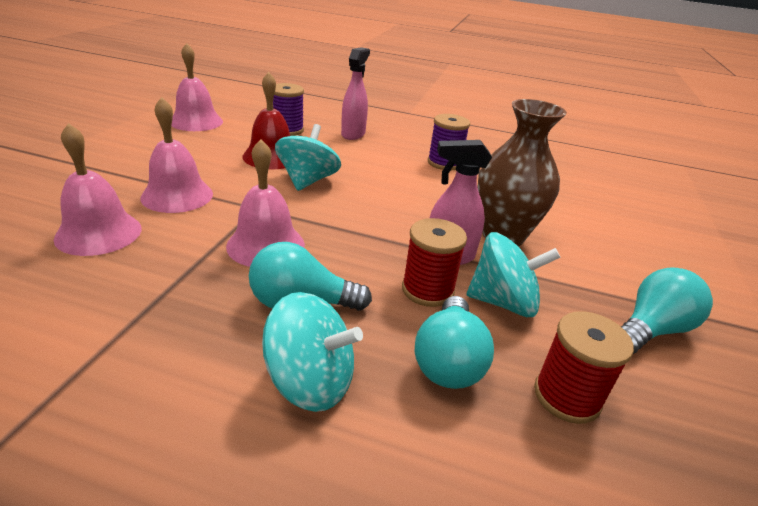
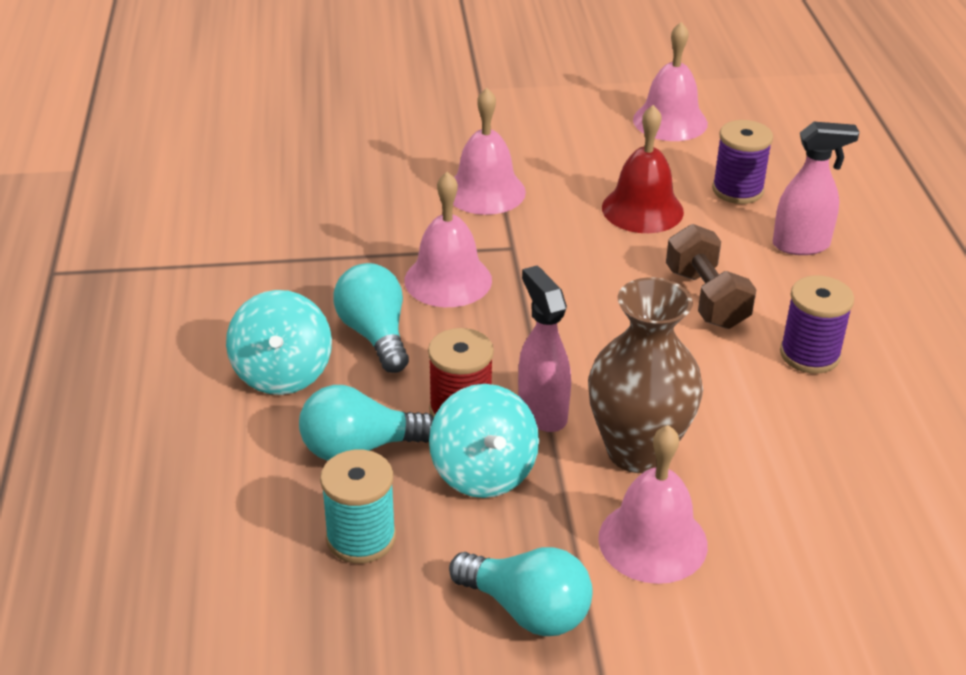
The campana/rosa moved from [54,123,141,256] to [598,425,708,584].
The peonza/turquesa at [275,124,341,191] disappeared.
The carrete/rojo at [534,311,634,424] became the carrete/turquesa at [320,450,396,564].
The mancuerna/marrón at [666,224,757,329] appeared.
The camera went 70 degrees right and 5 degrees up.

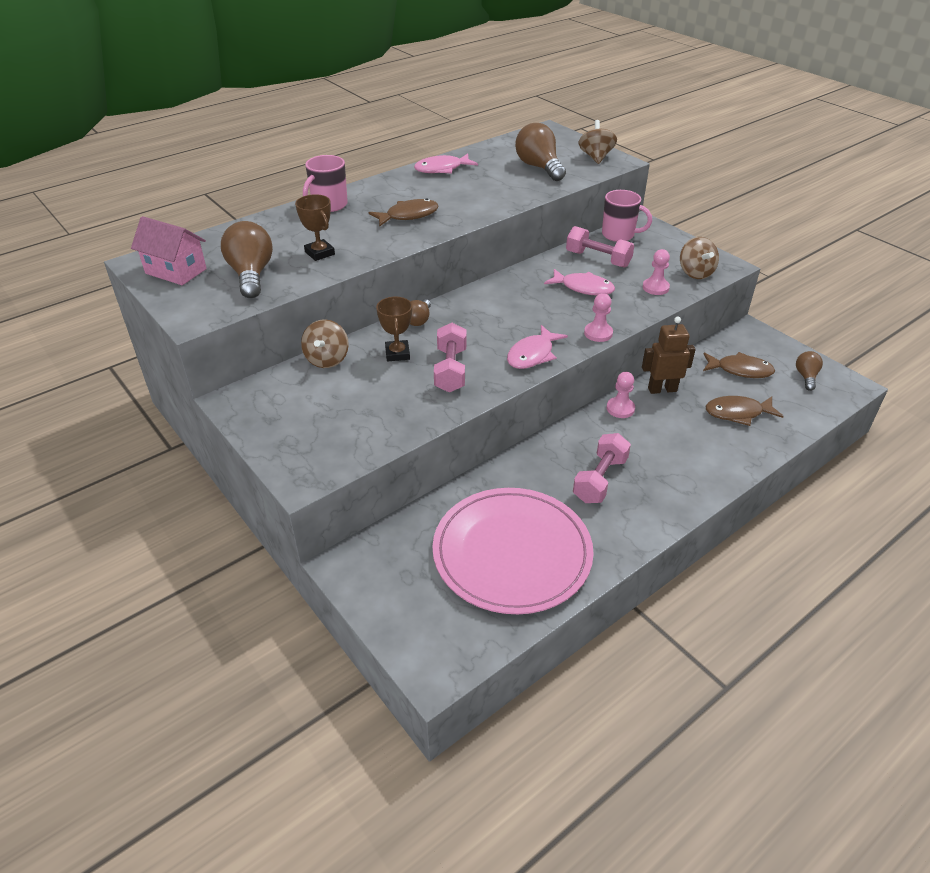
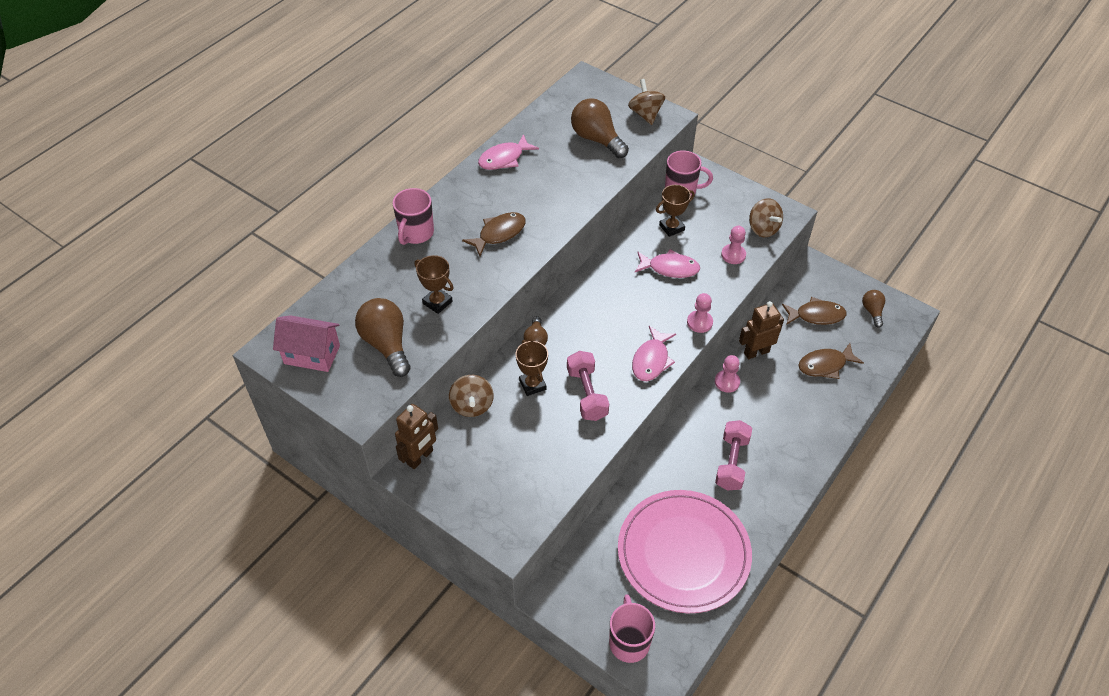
The mancuerna/rosa at [566,226,634,268] was replaced by the trofeo/marrón at [656,185,695,237].
The robot/marrón at [395,404,438,469] appeared.
The taza/rosa at [609,594,655,663] appeared.
The camera went 15 degrees left and 10 degrees up.

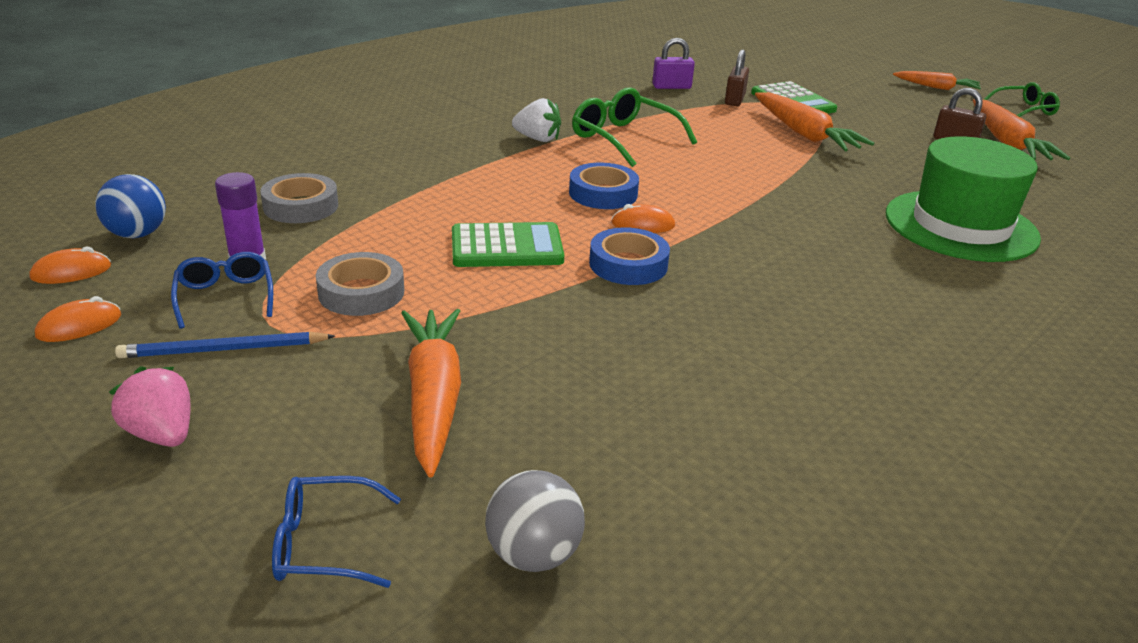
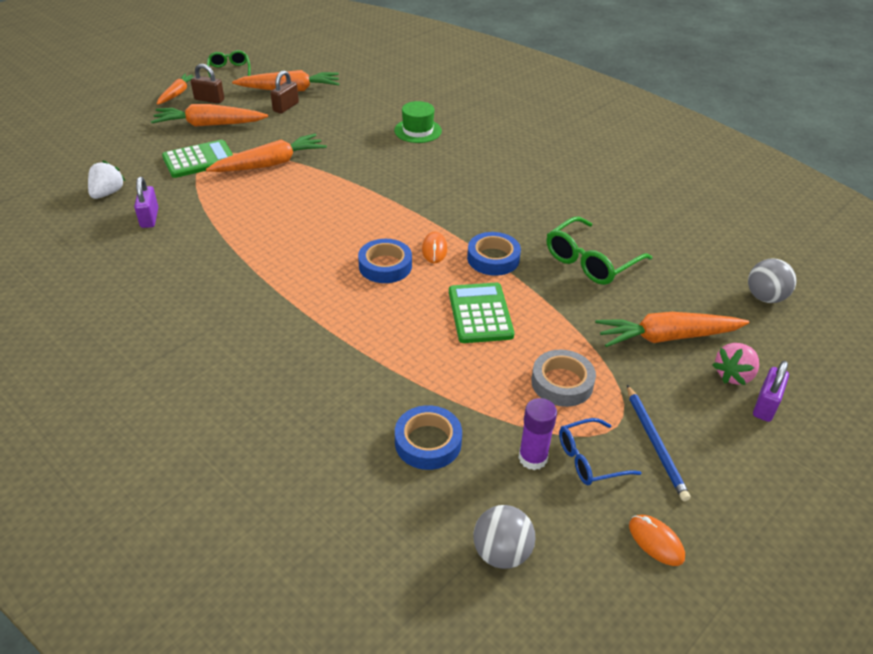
The candado/marrón moved from [725,50,749,106] to [191,64,224,104].
The gafas/verde moved from [572,87,697,167] to [547,217,652,285].
The fresa/blanco moved from [512,98,561,142] to [88,161,125,199].
The sombrero/verde at [886,136,1041,262] changed to 0.53 times the size.
The cinta adhesiva/gris at [260,173,338,223] became the cinta adhesiva/azul at [395,405,462,470].
The pelota/azul at [95,174,166,238] became the pelota/gris at [473,505,536,569].
The ratón/naranja at [30,247,111,284] disappeared.
The fresa/rosa moved from [109,366,190,447] to [712,343,759,385].
The gafas/azul at [272,476,401,588] disappeared.
The zanahoria/naranja at [151,104,268,127] appeared.
The candado/morado at [753,361,789,422] appeared.
The camera went 90 degrees left and 10 degrees up.

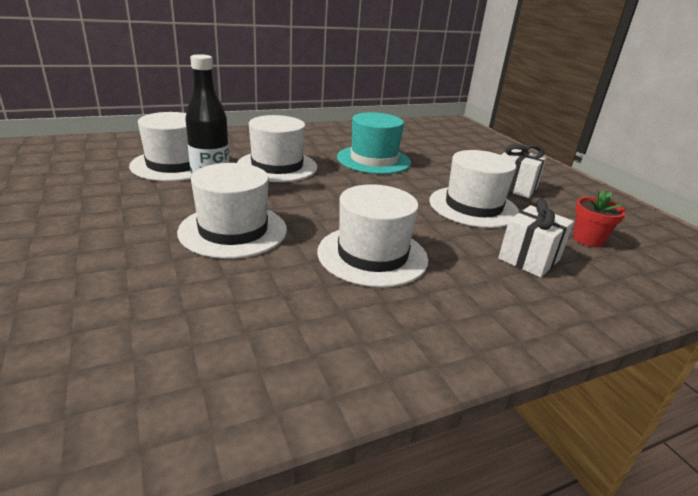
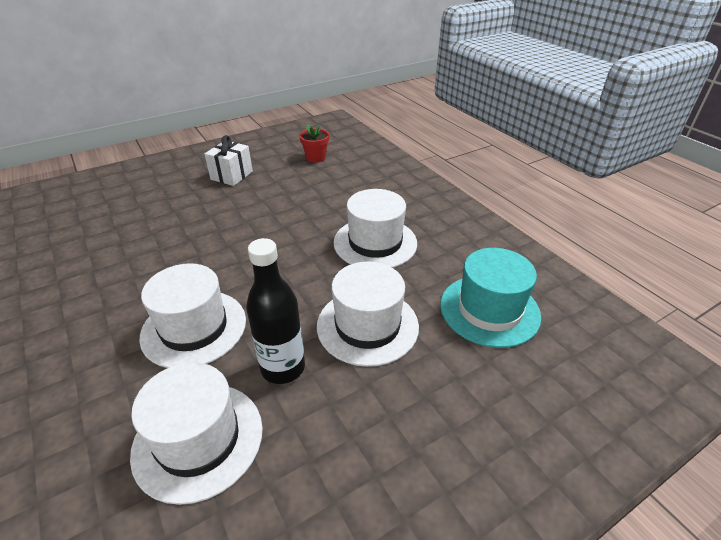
The sombrero/turquesa moved from [337,112,411,174] to [440,248,541,348].
The sombrero/blanco at [429,150,519,228] disappeared.
The regalo/blanco at [498,199,574,278] disappeared.
The camera went 95 degrees left and 10 degrees up.

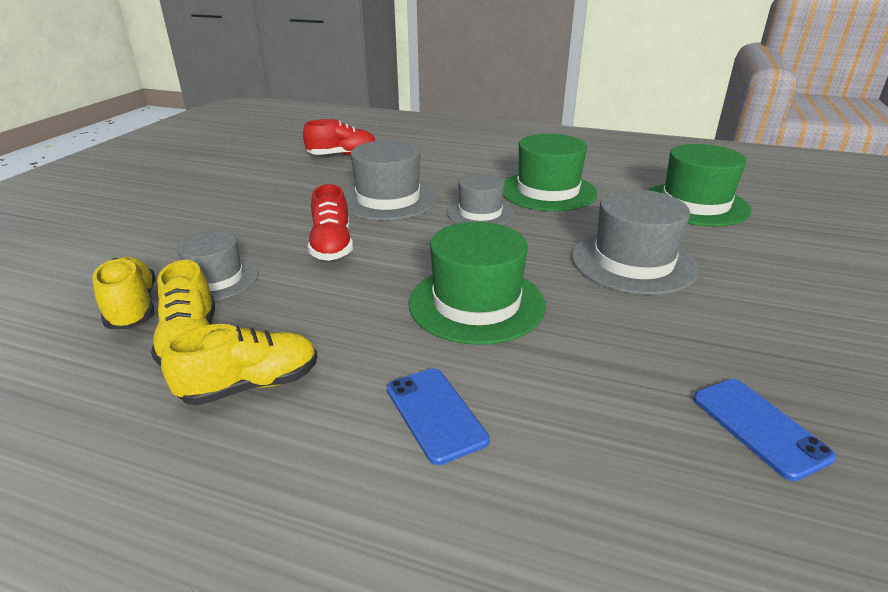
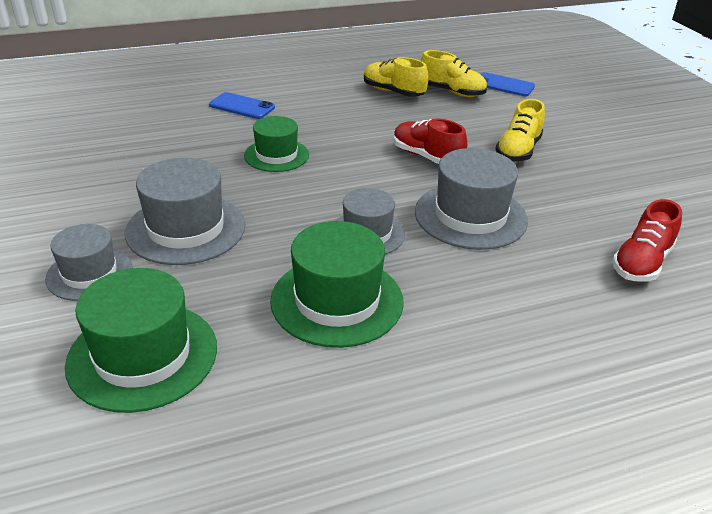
The sombrero/verde at [409,222,546,345] changed to 0.65 times the size.
The sombrero/gris moved from [177,230,259,301] to [45,224,133,301].
The zapato/amarillo moved from [161,324,317,406] to [495,99,545,162].
The móvil/azul moved from [693,379,836,481] to [480,72,535,96].
The camera went 140 degrees right and 5 degrees up.

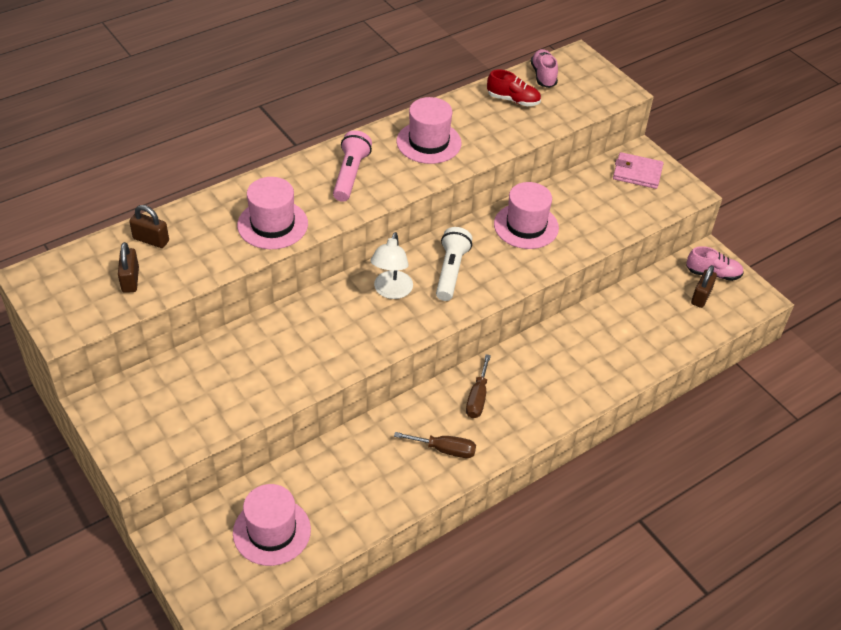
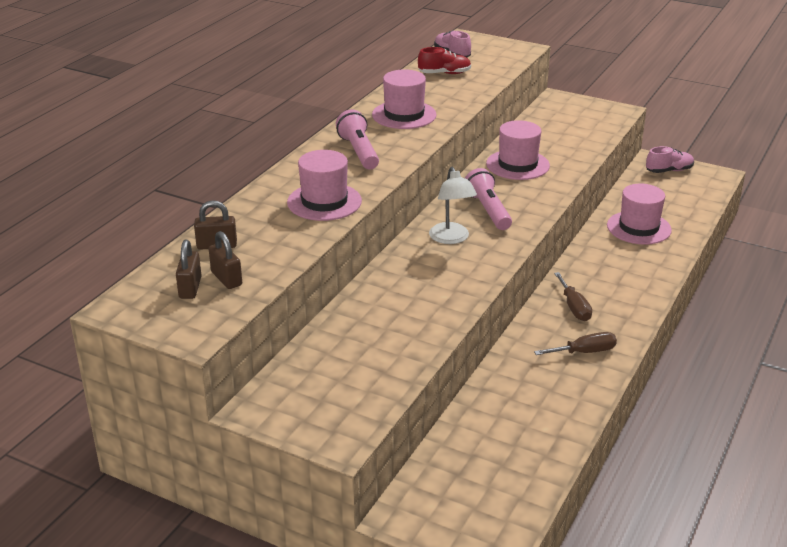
The cartera/rosa at [613,152,664,189] disappeared.
The lámpara de mano/blanco at [436,227,472,301] became the lámpara de mano/rosa at [465,168,512,230].
The candado/marrón moved from [691,265,717,308] to [176,240,202,299].
The sombrero/rosa moved from [233,484,311,566] to [607,183,672,245].
The camera went 25 degrees left and 15 degrees down.

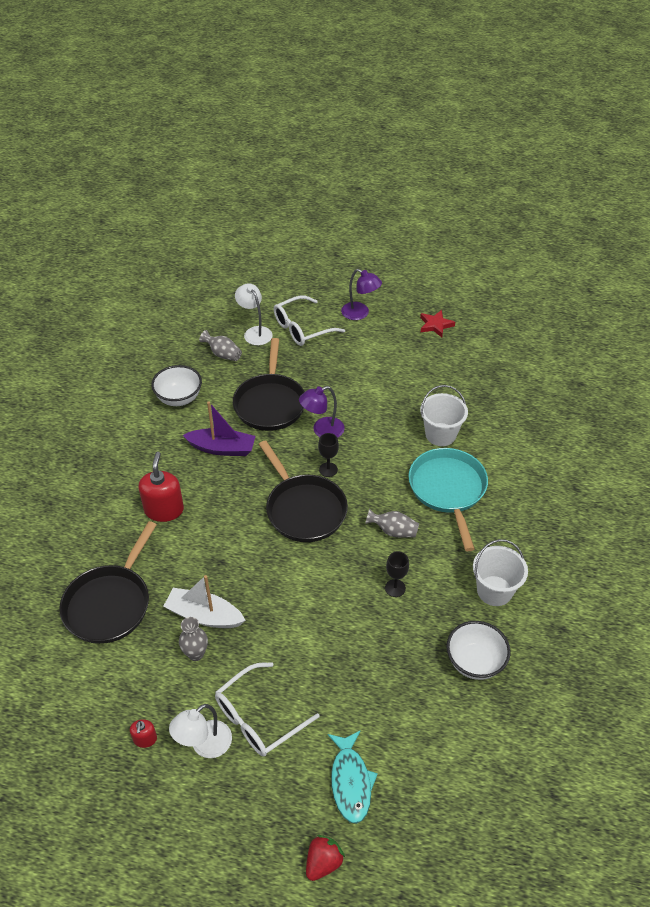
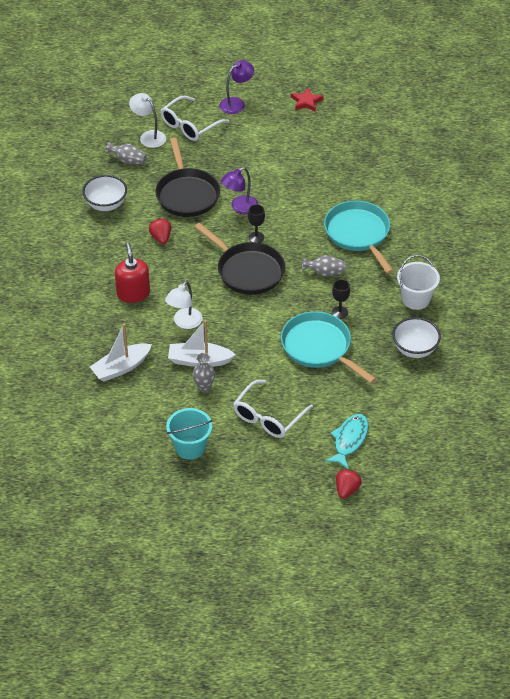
The lámpara/morado at [341,269,382,320] turned 60 degrees counterclockwise.
The balde/blanco at [420,385,468,446] disappeared.
The barco/morado at [183,402,256,456] was replaced by the fresa/rojo at [149,218,171,244].
The sartén/negro at [59,521,157,644] was replaced by the barco/blanco at [90,324,152,382].
The lámpara/blanco moved from [169,704,232,758] to [165,281,203,329].
The dispensador de jabón/rojo at [130,719,157,748] was replaced by the balde/turquesa at [166,408,213,460].
The pez/turquesa at [327,730,378,824] turned 135 degrees counterclockwise.
The sartén/turquesa at [281,311,376,383] appeared.
The camera went 15 degrees left and 0 degrees up.

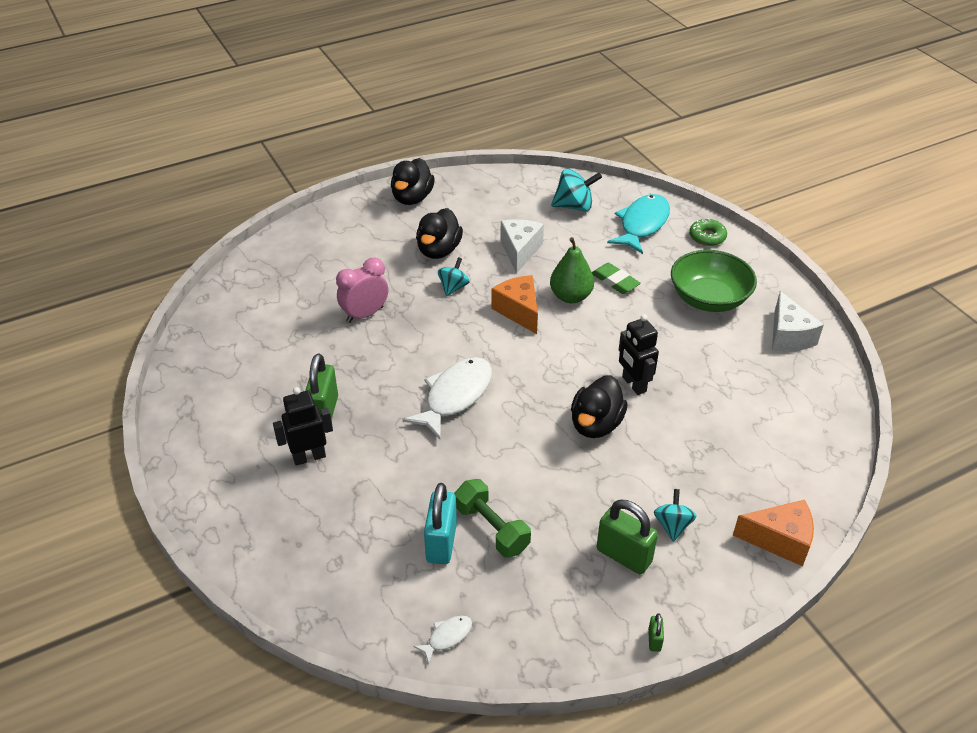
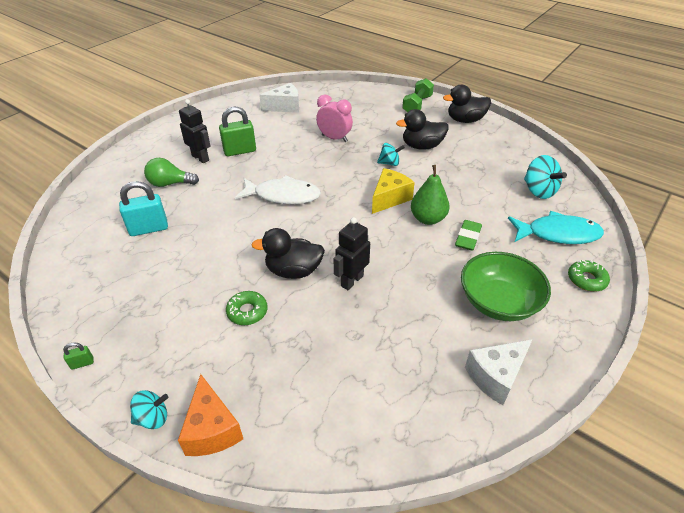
The queso/blanco moved from [500,219,544,274] to [259,83,299,113].
The queso/naranja at [491,275,538,334] became the queso/amarillo at [372,168,415,214].
The mancuerna/verde moved from [454,479,531,558] to [402,78,434,112].
The peonza/turquesa moved from [654,489,697,542] to [130,390,168,429].
The candado/verde at [597,500,658,574] disappeared.
The pez/blanco at [413,615,472,664] disappeared.
The bombilla/verde at [144,158,199,187] appeared.
The rosquilla/verde at [226,291,267,325] appeared.
The camera went 65 degrees right and 0 degrees up.

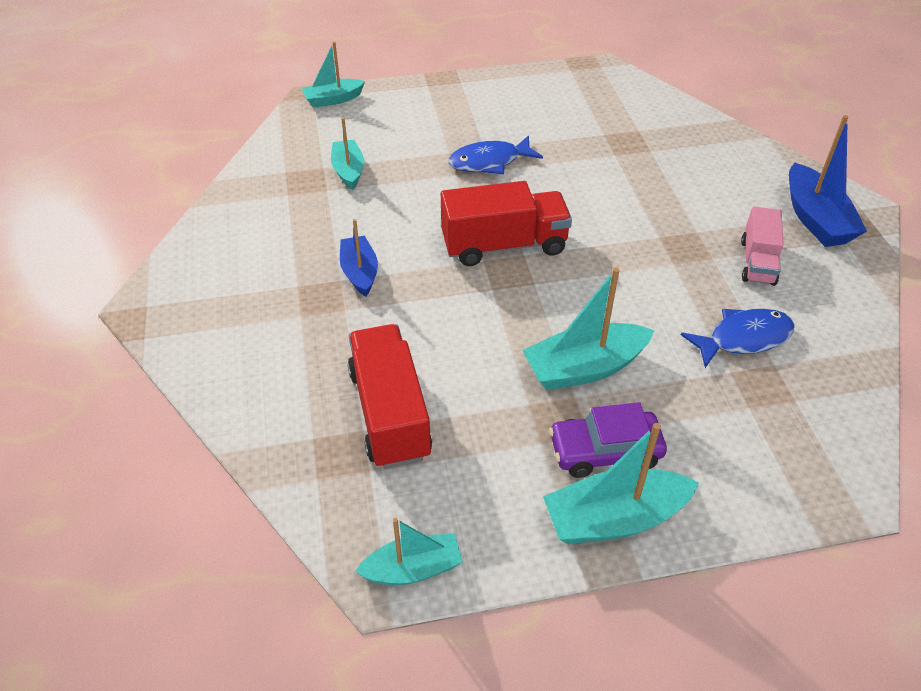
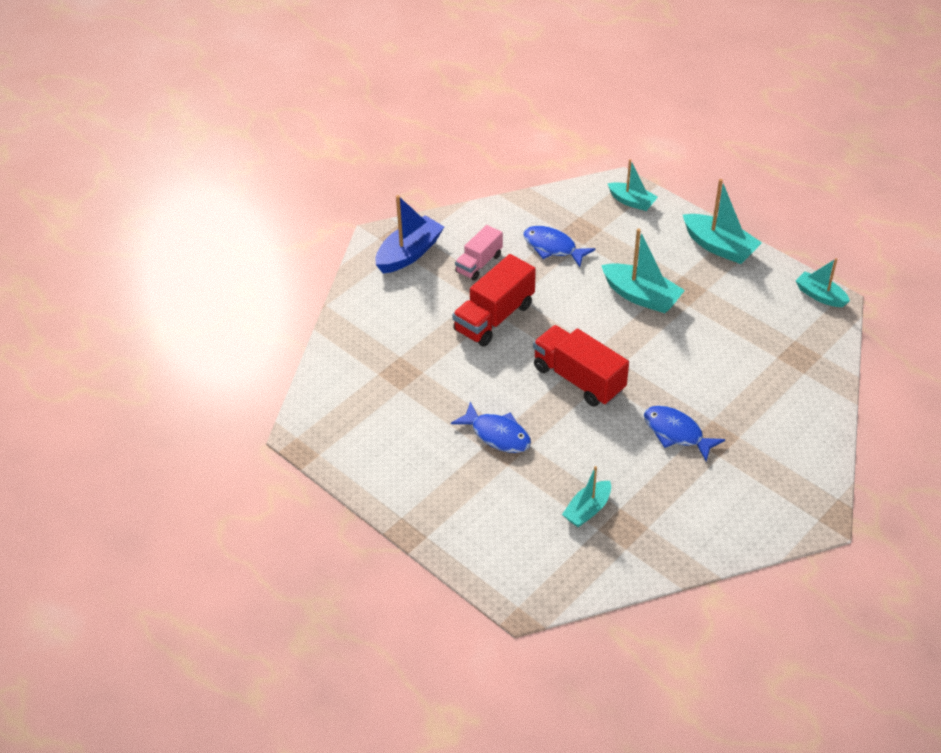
The barco/turquesa moved from [302,41,365,108] to [608,159,658,211].
The camión/rosa at [741,207,784,286] turned 150 degrees clockwise.
The barco/azul at [340,219,378,296] was replaced by the pez/azul at [644,406,725,461].
The camión/rojo moved from [348,324,432,469] to [452,254,536,347].
The coche/morado at [549,402,667,478] disappeared.
The camera went 125 degrees left and 0 degrees up.

